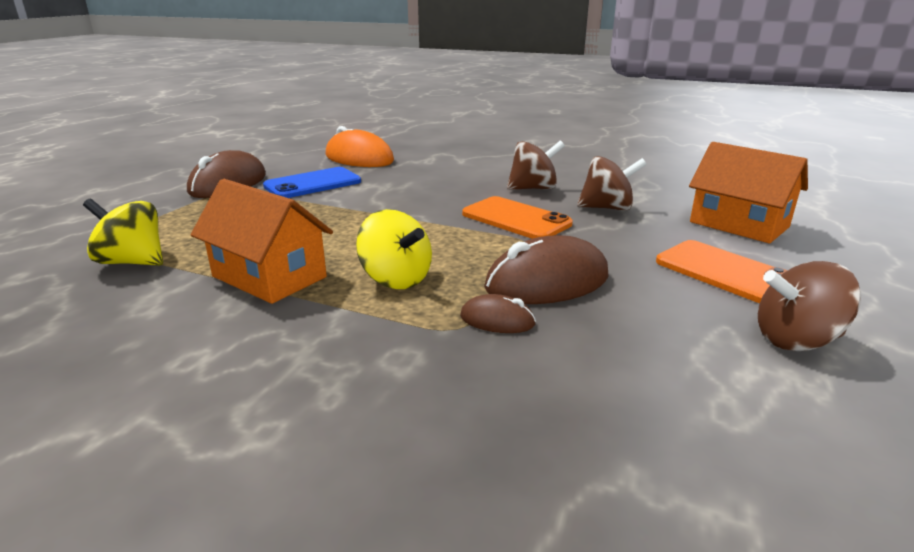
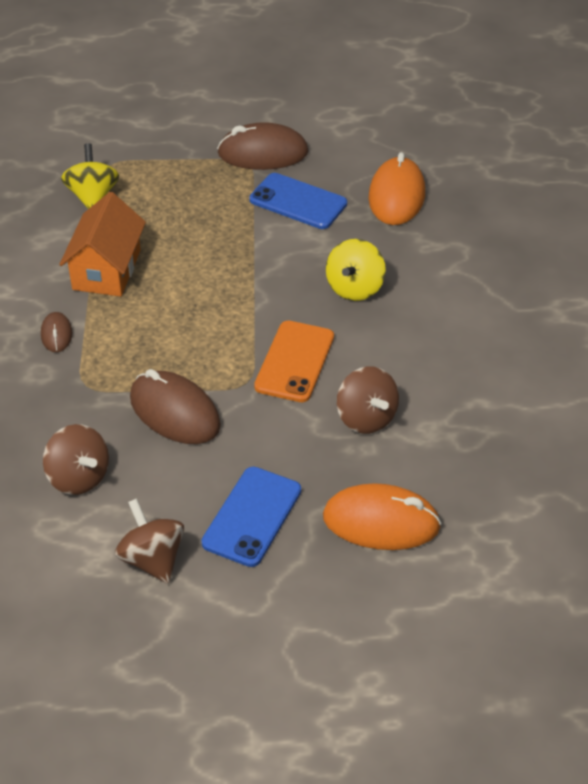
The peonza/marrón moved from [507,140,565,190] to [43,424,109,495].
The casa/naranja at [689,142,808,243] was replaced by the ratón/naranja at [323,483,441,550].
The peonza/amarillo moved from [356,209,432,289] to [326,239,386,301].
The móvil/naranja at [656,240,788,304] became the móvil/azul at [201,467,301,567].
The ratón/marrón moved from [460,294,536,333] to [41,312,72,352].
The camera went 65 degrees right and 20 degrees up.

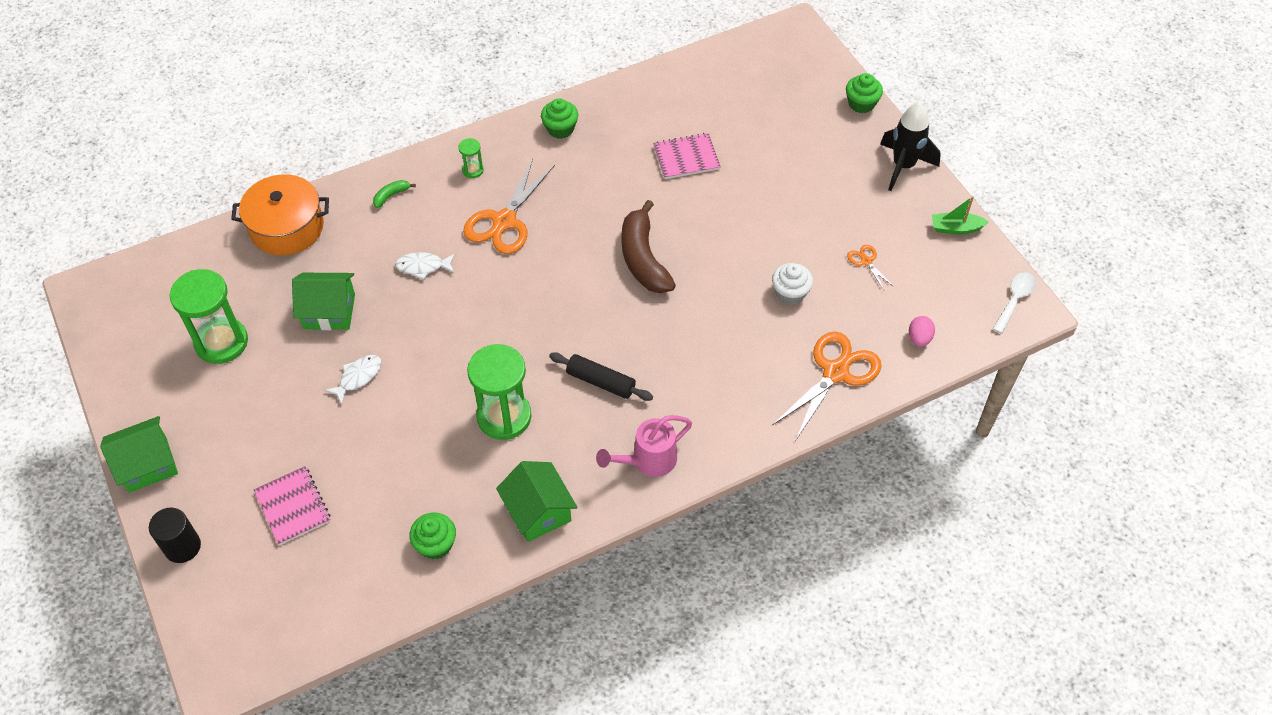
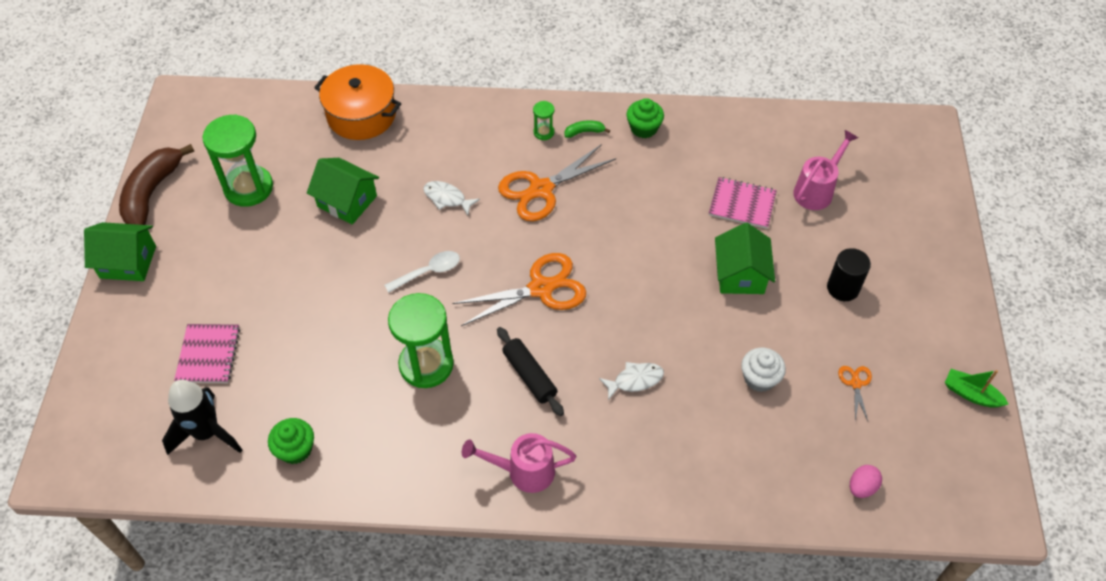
The magdalena/verde at [846,73,883,113] disappeared.
The cohete/negro moved from [880,102,941,191] to [162,380,242,455].
The plátano/verde moved from [373,180,416,208] to [565,120,610,138].
The plátano/marrón moved from [621,200,676,293] to [119,144,194,225].
The cuchara/blanco moved from [992,272,1036,334] to [385,251,460,293].
The tijeras/naranja moved from [772,331,882,441] to [452,253,586,326].
The pez/blanco moved from [324,355,381,404] to [599,362,664,400].
The casa/verde moved from [496,461,578,542] to [715,223,775,294].
The cilindro/negro moved from [149,507,201,563] to [827,248,871,301].
The regadera/rosa at [793,130,858,210] appeared.
The camera went 30 degrees right and 0 degrees up.

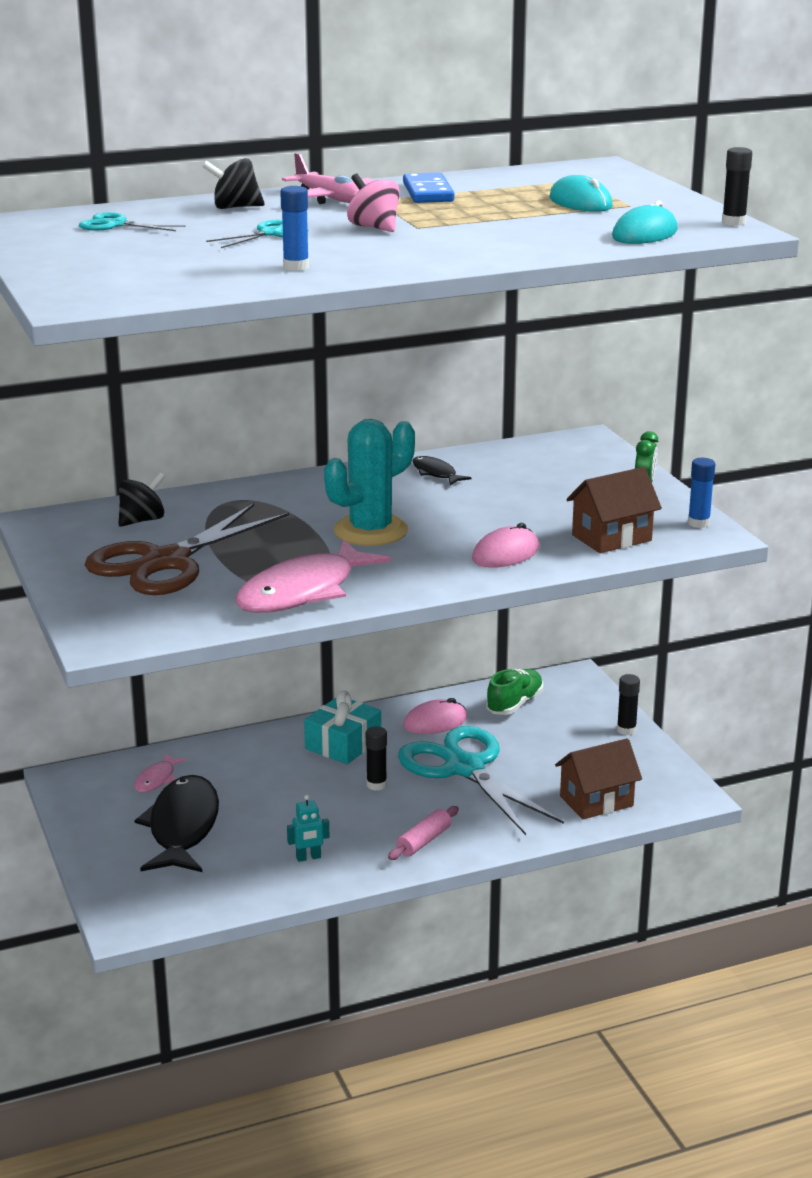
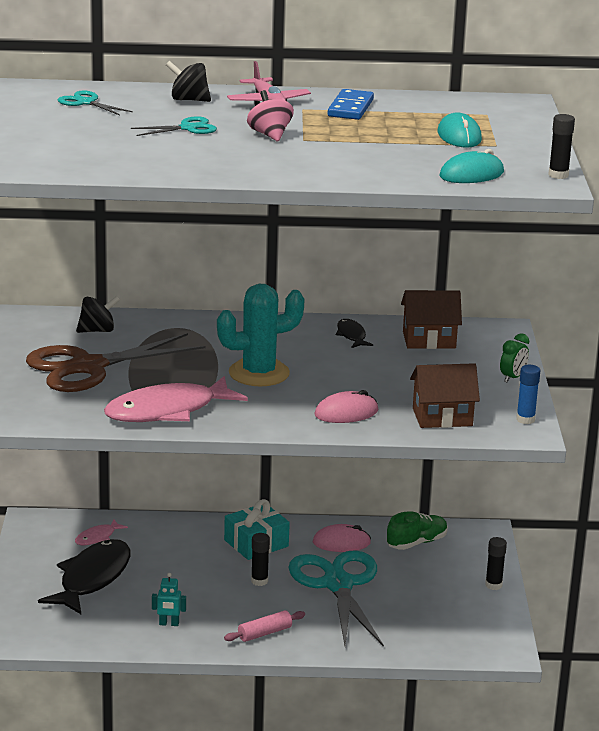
The barra de pegamento/azul at [280,186,309,271] disappeared.
The casa/marrón moved from [555,738,642,819] to [401,290,462,349].
The camera went 20 degrees right and 0 degrees up.

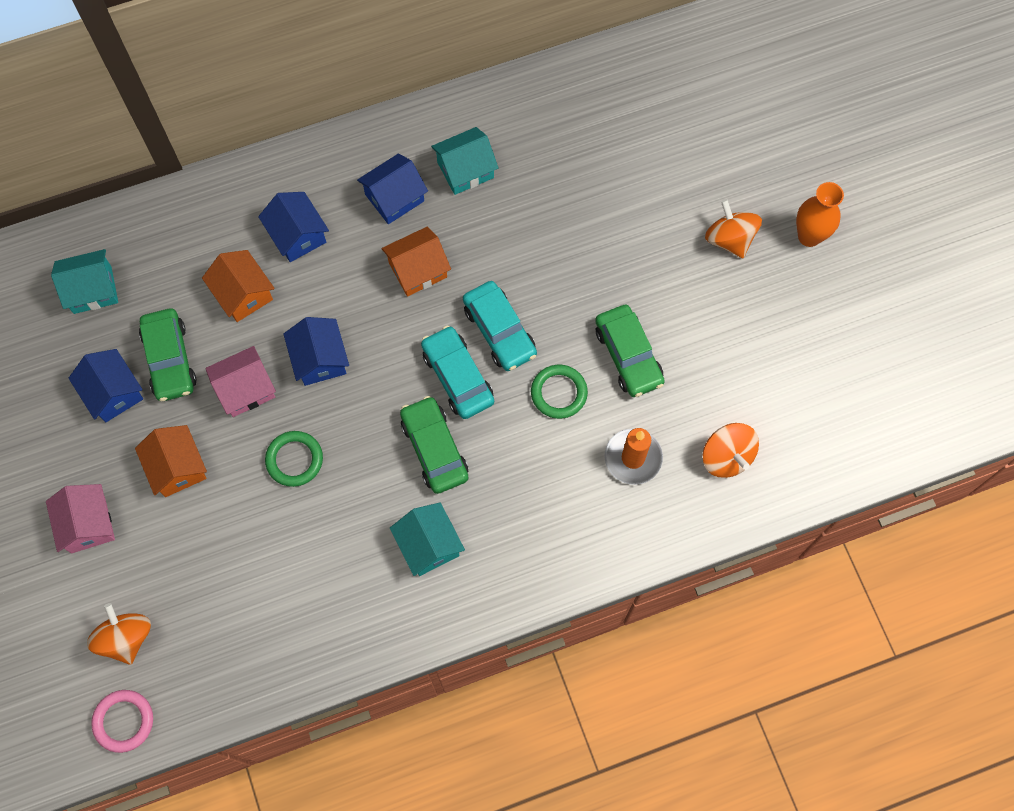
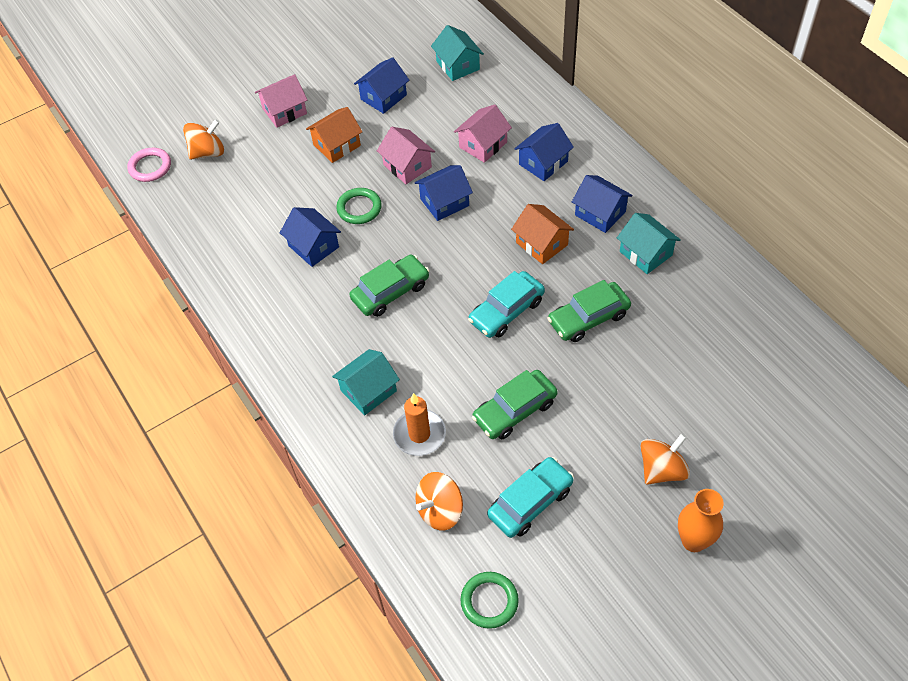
The casa/naranja at [202,250,275,322] became the casa/rosa at [454,104,512,163].
The coche/verde moved from [139,309,196,401] to [547,280,631,342].
The coche/turquesa moved from [421,326,494,419] to [487,457,574,538].
The anillo/verde moved from [531,365,588,419] to [461,572,519,629].
The casa/turquesa moved from [390,503,465,576] to [332,349,400,415].
The casa/azul at [280,207,341,267] appeared.
The camera went 80 degrees right and 15 degrees down.

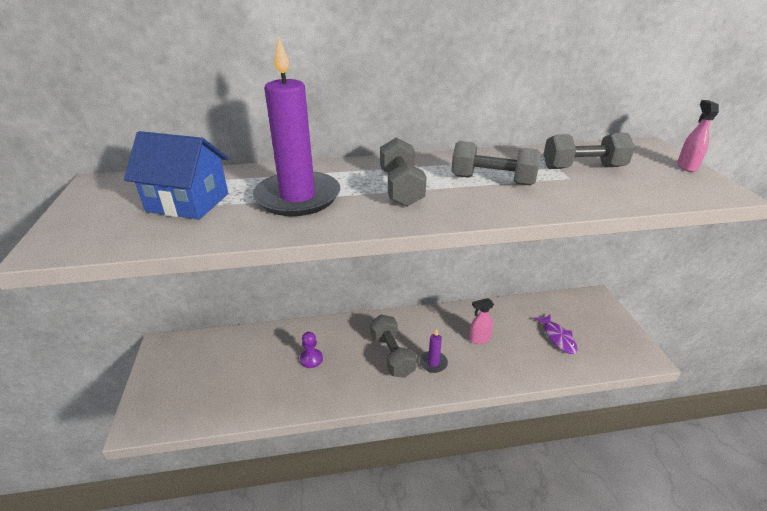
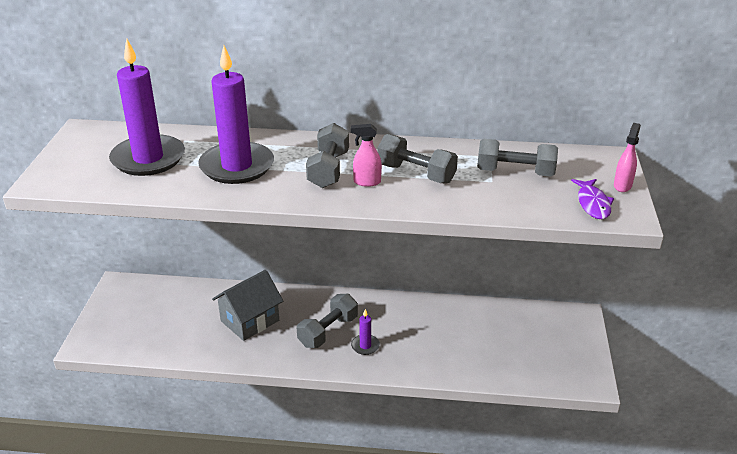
The casa/azul at [124,131,229,219] was replaced by the vela/morado at [109,39,185,176].
The pulverizador/rosa moved from [469,298,494,344] to [351,124,382,187].
The pez/morado moved from [533,314,578,354] to [571,179,614,219].
The mancuerna/gris at [370,315,417,378] turned 45 degrees clockwise.
The peón/morado at [300,332,323,368] was replaced by the casa/gris at [212,270,283,341].
The camera went 15 degrees right and 0 degrees up.

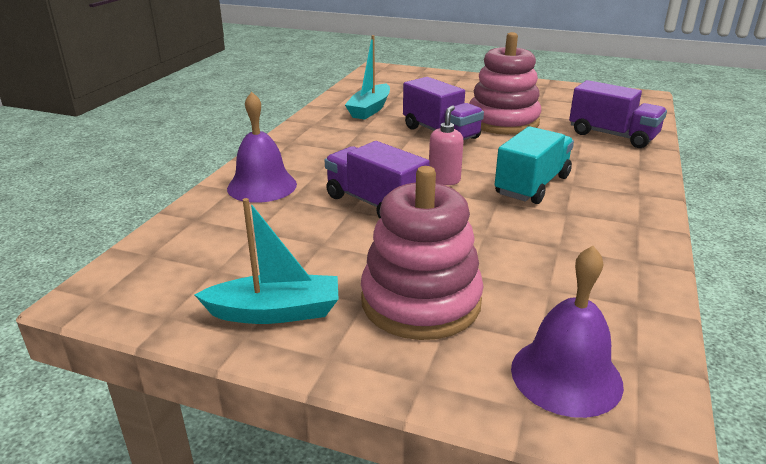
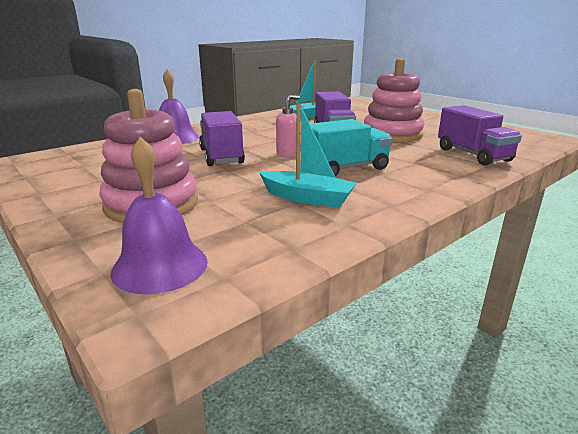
The barco/turquesa moved from [195,198,338,324] to [259,103,357,208].
The camera went 30 degrees right and 5 degrees down.

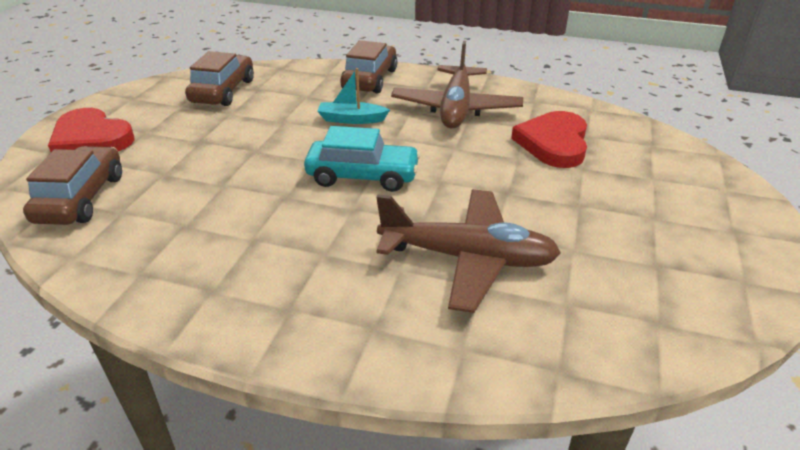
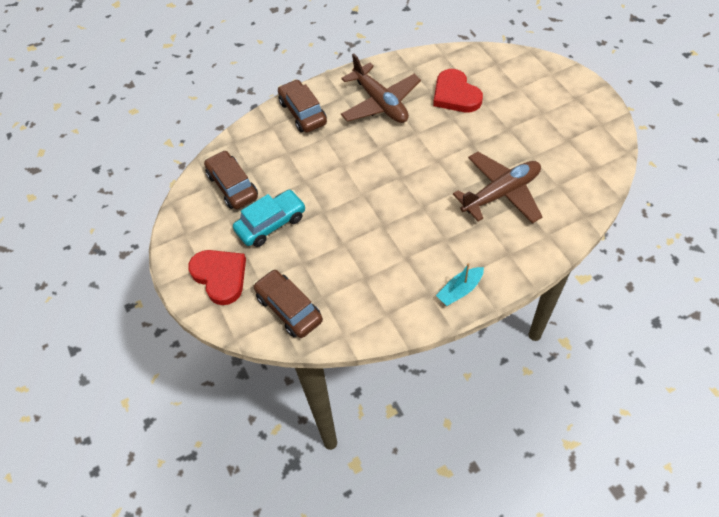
The barco/turquesa moved from [317,68,390,124] to [436,263,484,306].
The corazón/rojo at [48,108,134,152] turned 120 degrees counterclockwise.
The coche/turquesa moved from [304,126,421,192] to [233,190,306,247].
The camera went 40 degrees left and 20 degrees up.

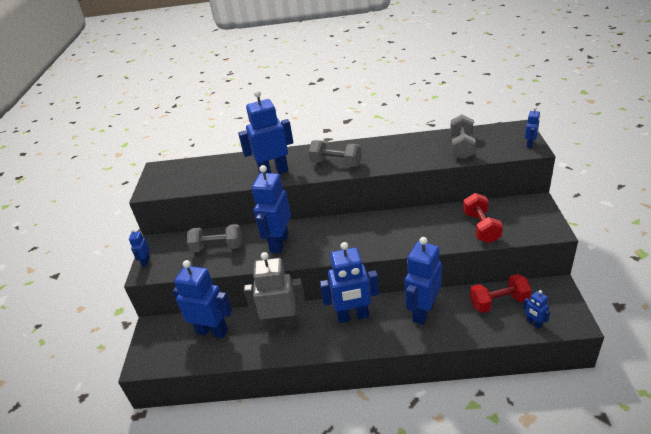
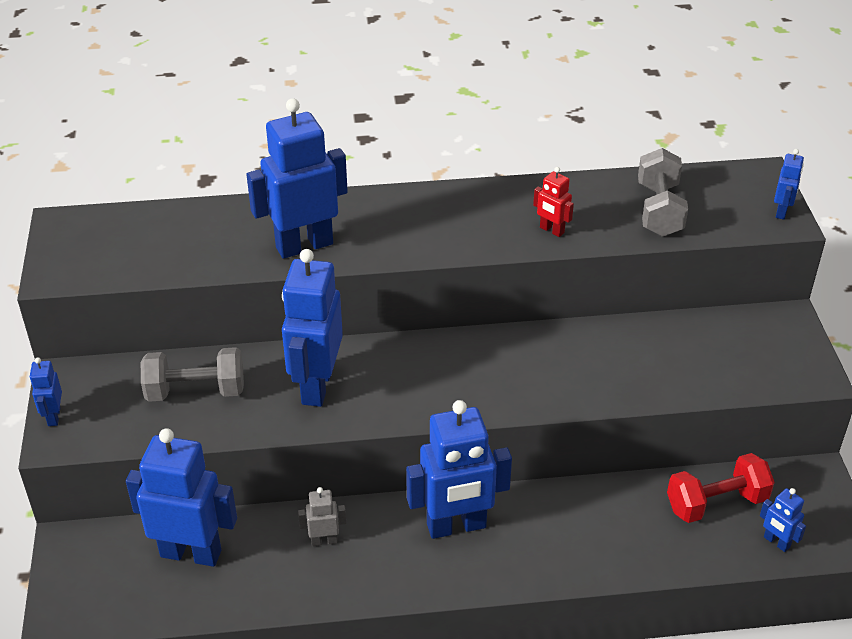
The mancuerna/gris at [308,140,362,167] disappeared.
The mancuerna/rojo at [463,193,503,243] disappeared.
The robot/azul at [405,237,442,325] disappeared.
The robot/gris at [244,252,305,331] changed to 0.45 times the size.
The robot/rojo at [533,167,574,237] appeared.
The camera went 10 degrees left and 5 degrees up.

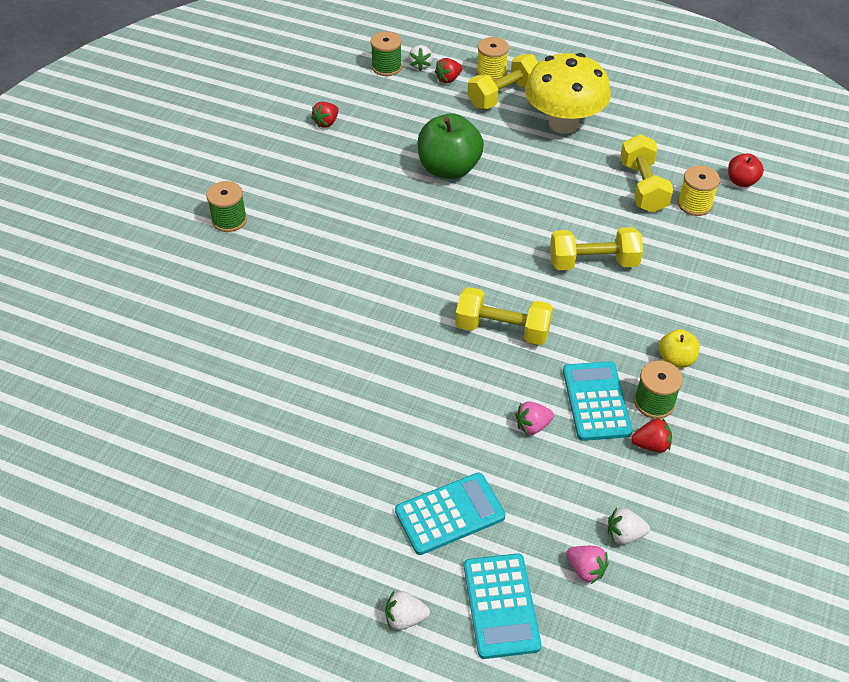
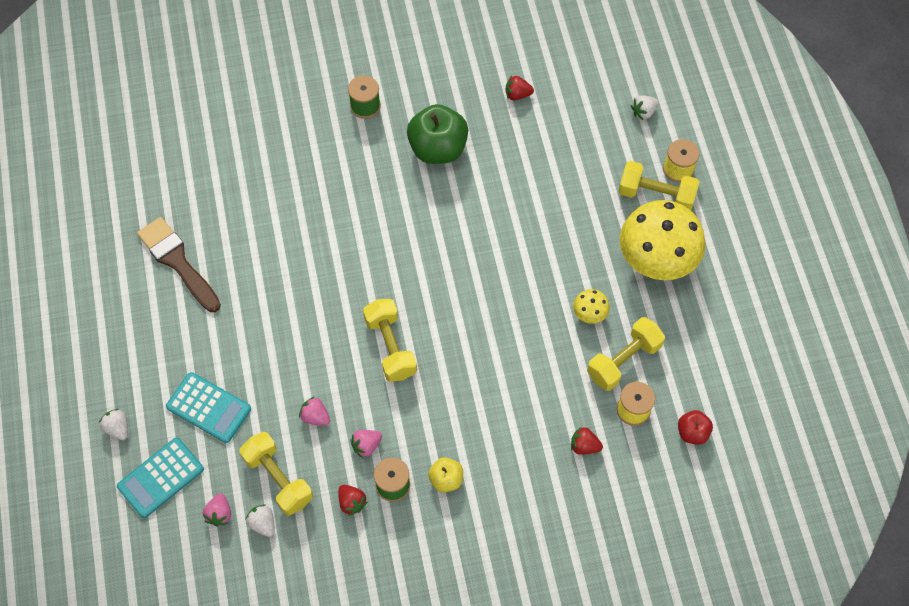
The carrete/verde at [371,31,402,76] disappeared.
The fresa/rojo moved from [435,58,462,83] to [571,427,603,454].
The manzana/verde moved from [418,113,484,179] to [407,104,468,164].
The mancuerna/amarillo moved from [550,227,643,270] to [239,432,313,516].
The calculadora/turquesa at [563,361,633,441] was replaced by the fresa/rosa at [350,430,382,458].
The pincel/marrón at [137,217,221,312] appeared.
The seta/amarillo at [573,289,610,324] appeared.
The camera went 55 degrees right and 15 degrees up.

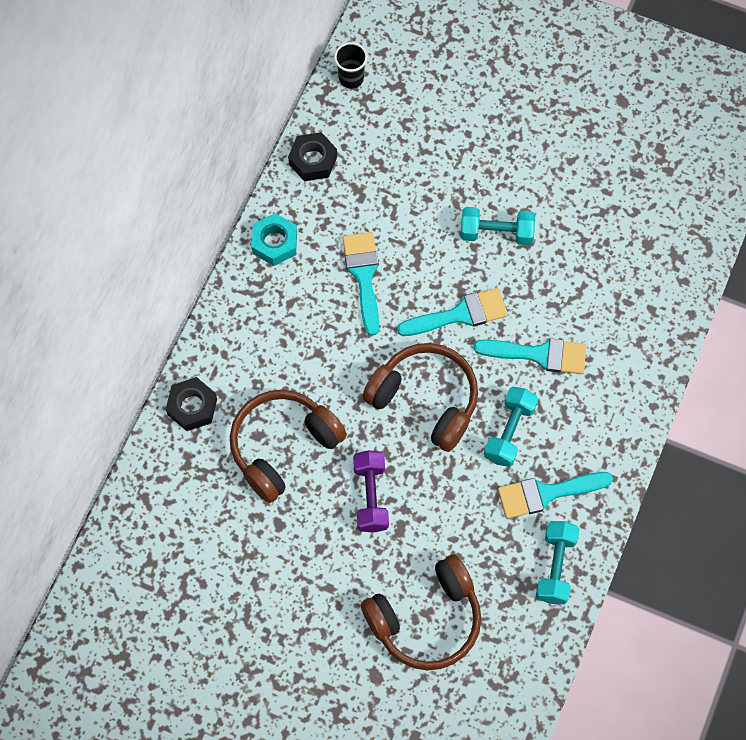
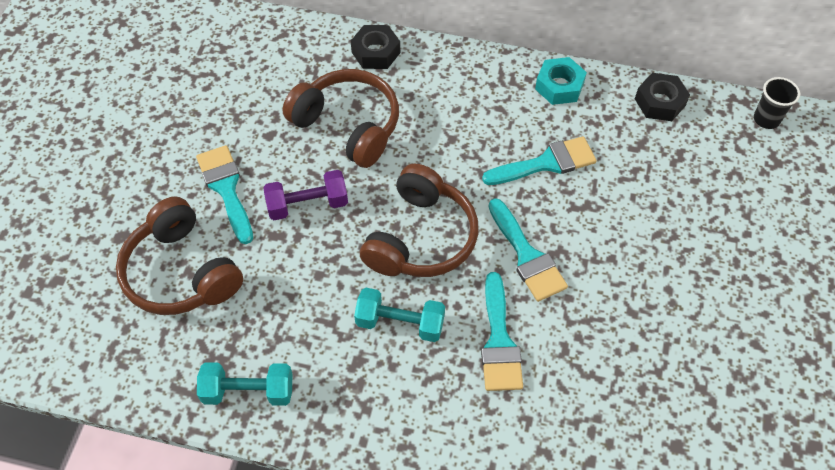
The mancuerna/turquesa at [461,207,535,245] disappeared.
The pincel/turquesa moved from [498,472,613,519] to [196,145,253,244].
The camera went 80 degrees right and 10 degrees down.

